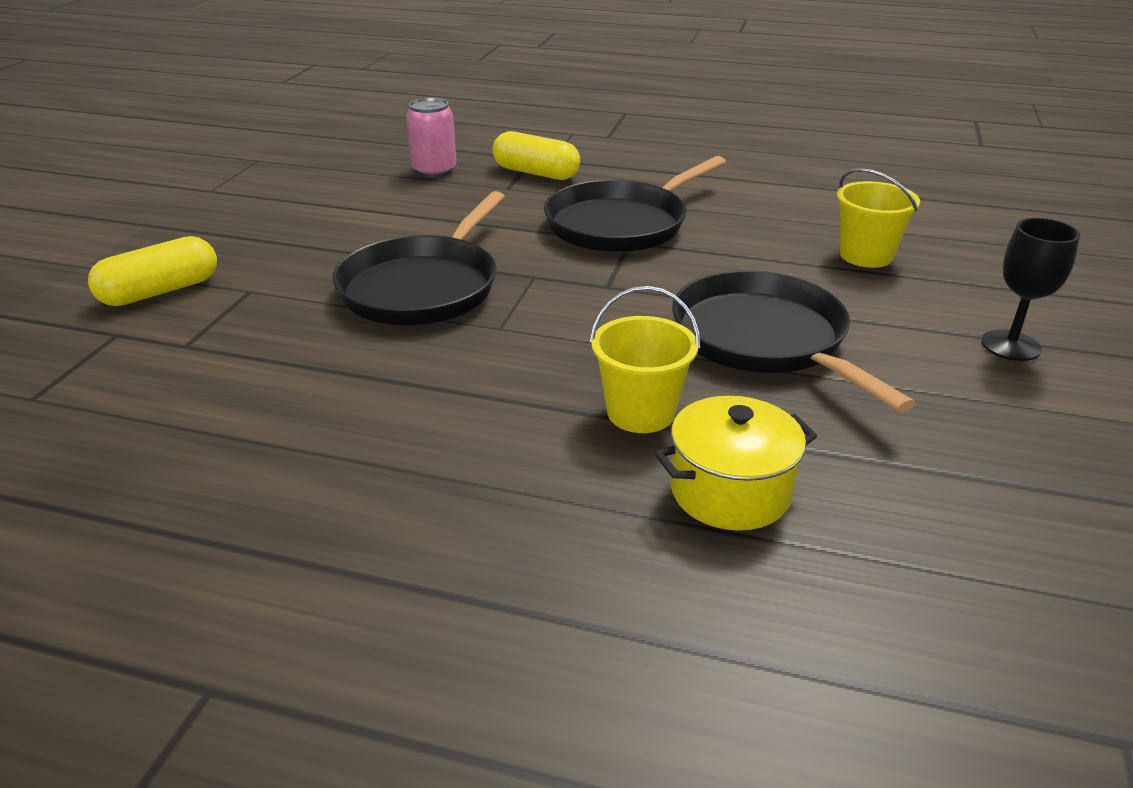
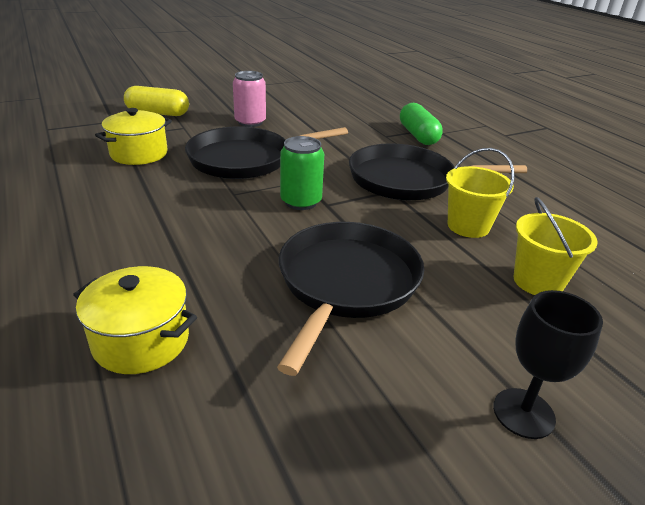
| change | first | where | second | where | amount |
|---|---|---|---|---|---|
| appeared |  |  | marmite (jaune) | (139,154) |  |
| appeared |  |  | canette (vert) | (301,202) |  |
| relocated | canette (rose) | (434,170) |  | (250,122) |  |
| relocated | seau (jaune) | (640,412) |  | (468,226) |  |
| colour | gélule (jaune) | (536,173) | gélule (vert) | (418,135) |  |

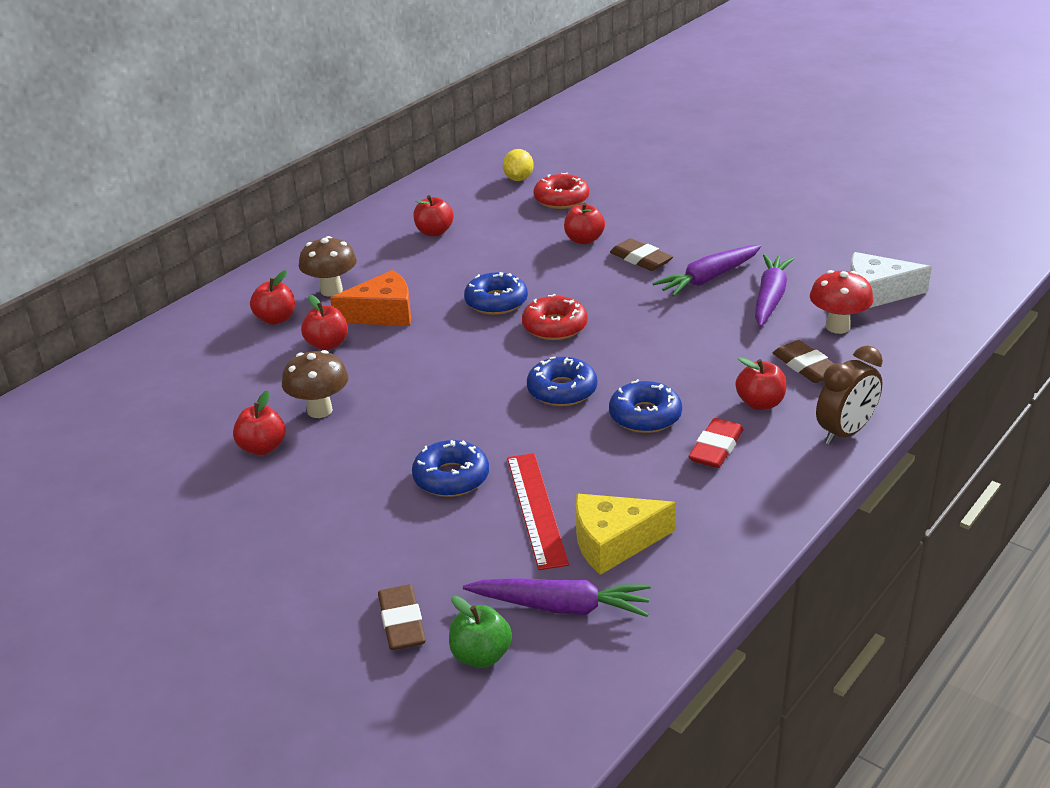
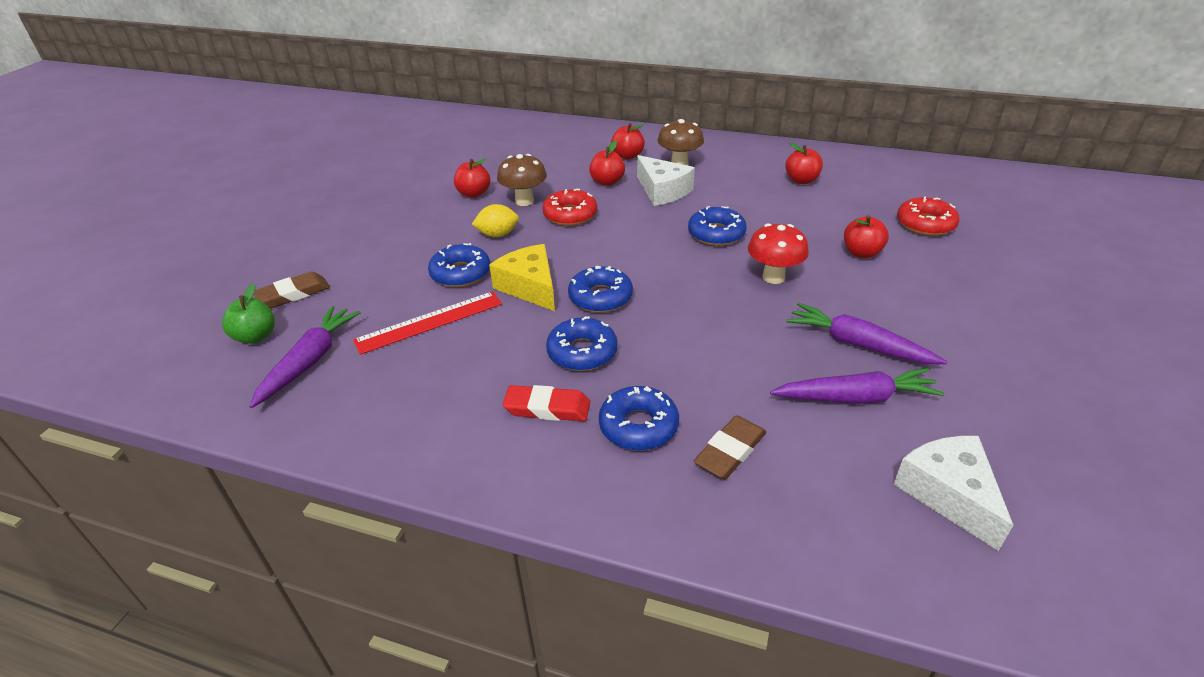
| change | first | where | second | where | amount |
|---|---|---|---|---|---|
| missing | gomme (marron) | (641,259) |  |  |  |
| missing | réveil (marron) | (845,433) |  |  |  |
| relocated | citron (jaune) | (518,179) |  | (497,234) |  |
| relocated | beignet (rouge) | (554,326) |  | (570,215) |  |
| relocated | fromage (jaune) | (613,542) |  | (530,287) |  |
| relocated | champignon (rouge) | (838,327) |  | (773,277) |  |
| exchanged | pomme (rouge) | (760,403) | beignet (bleu) | (638,426) |  |
| colour | fromage (orange) | (382,313) | fromage (blanc) | (662,191) |  |
| spun | carotte (violet) | (560,607) |  | (309,362) | 150 degrees counterclockwise |

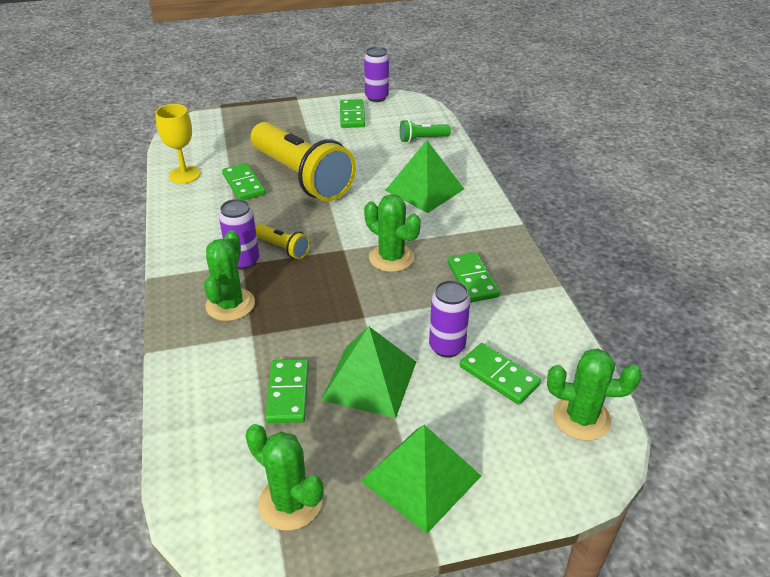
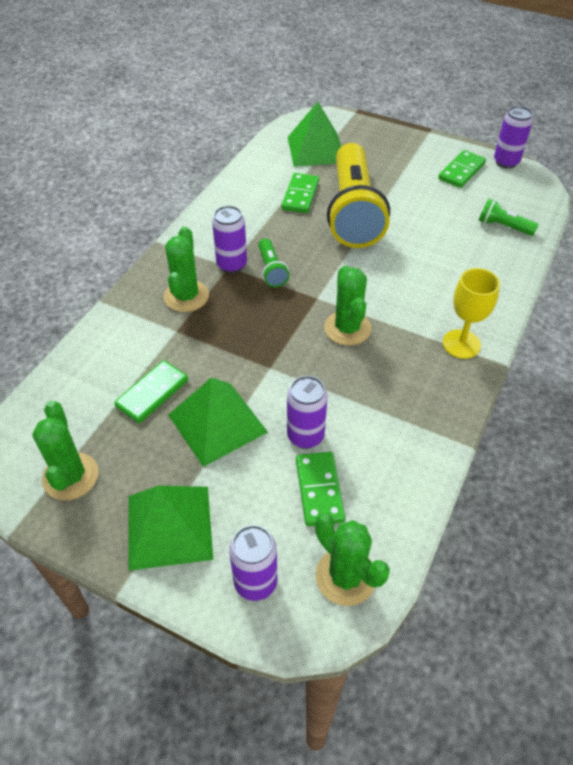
| change | first | where | second | where | amount |
|---|---|---|---|---|---|
| missing | domino (vert) | (472,279) |  |  |  |
| appeared |  |  | canette (violet) | (255,582) |  |
| relocated | verre à pied (jaune) | (184,175) |  | (461,344) |  |
| relocated | pyramide (vert) | (424,189) |  | (315,149) |  |
| colour | lampe de poche (jaune) | (283,248) | lampe de poche (vert) | (271,270) |  |
| spun | cactus (vert) | (230,304) |  | (186,296) | 45 degrees counterclockwise |

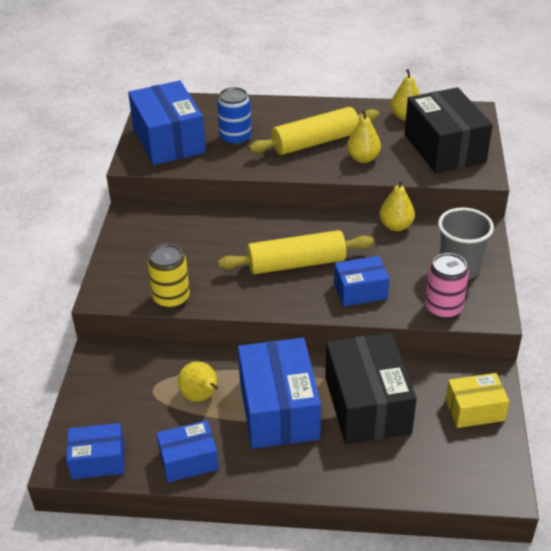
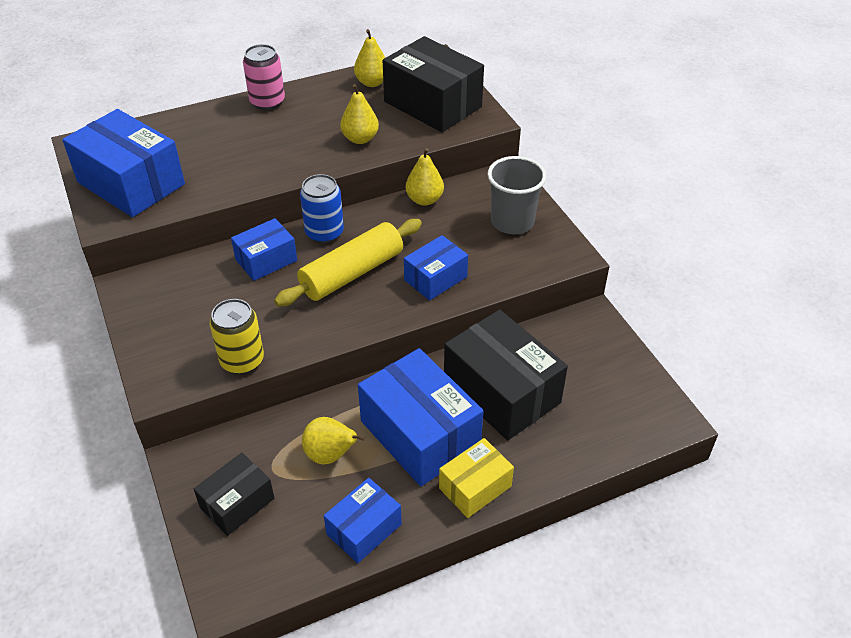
| change | first | where | second | where | amount |
|---|---|---|---|---|---|
| missing | rouleau à pâtisserie (jaune) | (315,142) |  |  |  |
| appeared |  |  | boîte (noir) | (237,503) |  |
| relocated | boîte (bleu) | (98,460) |  | (266,260) |  |
| relocated | canette (bleu) | (235,138) |  | (324,233) |  |
| relocated | canette (rose) | (443,308) |  | (267,102) |  |
| relocated | boîte (jaune) | (474,410) |  | (475,487) |  |

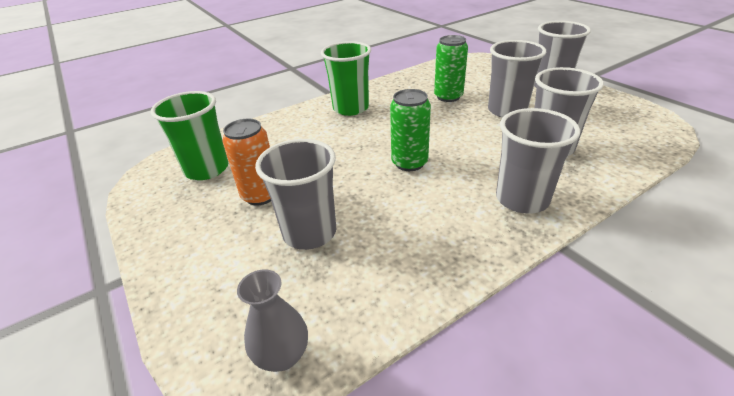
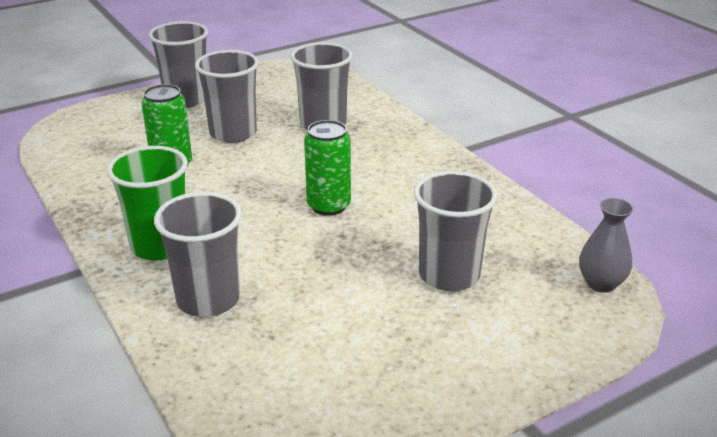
| change | first | where | second | where | amount |
|---|---|---|---|---|---|
| missing | gobelet (vert) | (206,169) |  |  |  |
| missing | canette (orange) | (260,195) |  |  |  |
| relocated | gobelet (gris) | (522,199) |  | (208,300) |  |

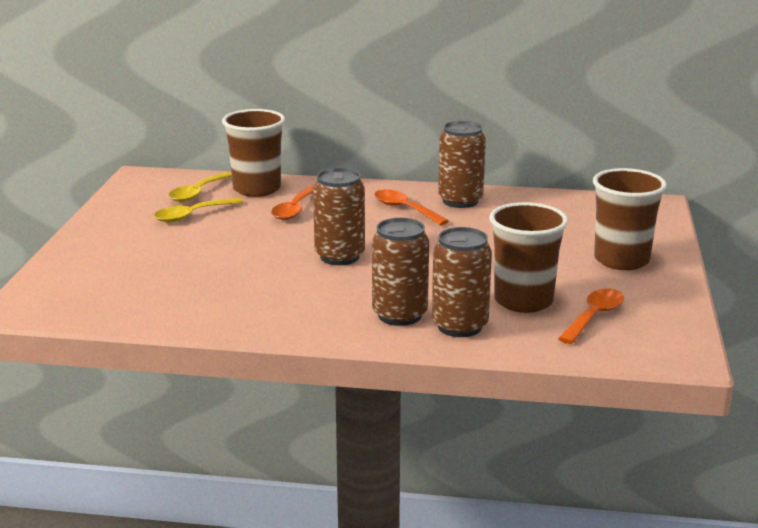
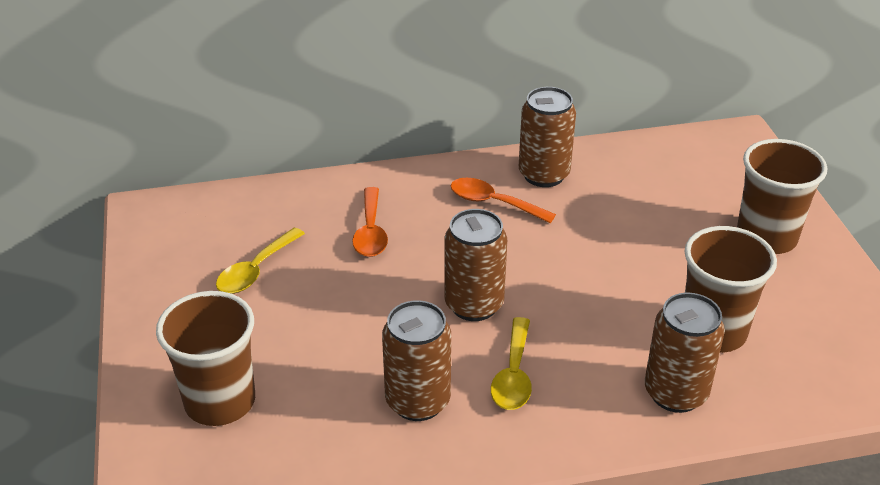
| change | first | where | second | where | amount |
|---|---|---|---|---|---|
| missing | cuillère (orange) | (594,317) |  |  |  |
| relocated | cuillère (jaune) | (197,193) |  | (513,375) |  |
| relocated | gobelet (marron) | (257,189) |  | (220,401) |  |
| relocated | canette (marron) | (399,315) |  | (418,401) |  |

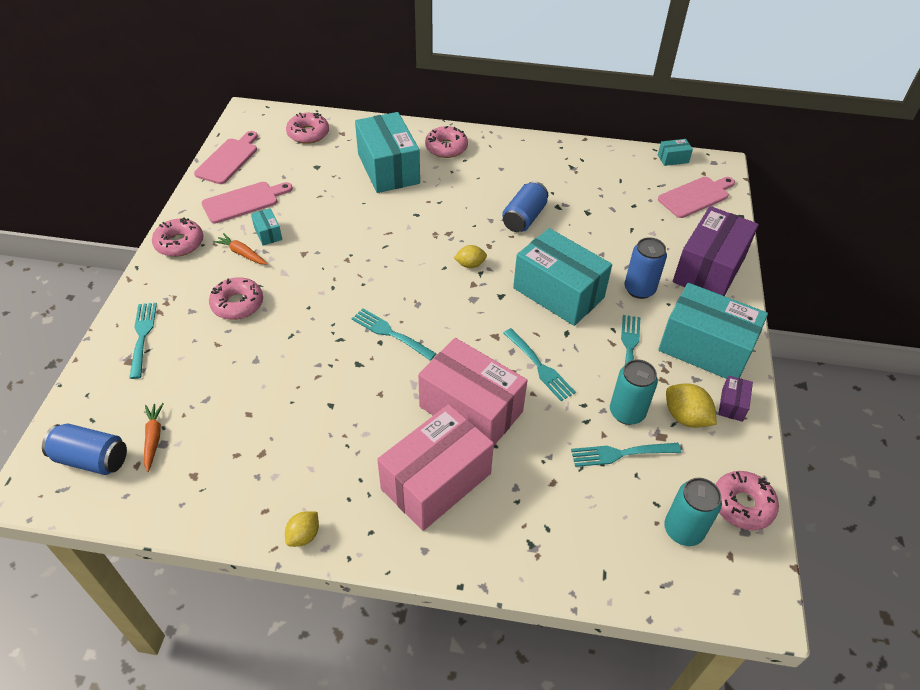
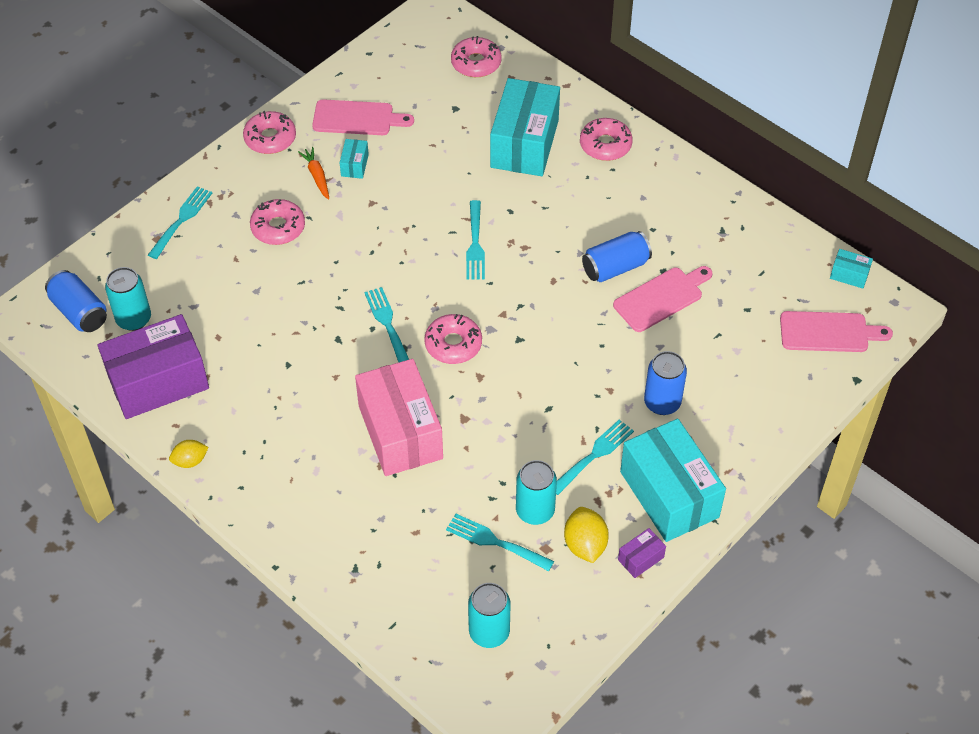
| change | first | where | second | where | amount |
|---|---|---|---|---|---|
| missing | boîte (rose) | (436,481) |  |  |  |
| missing | citron (jaune) | (470,265) |  |  |  |
| missing | boîte (turquoise) | (558,293) |  |  |  |
| relocated | planche à découper (rose) | (228,159) |  | (661,298) |  |
| relocated | fourchette (turquoise) | (539,367) |  | (475,244) |  |
| relocated | boîte (violet) | (709,270) |  | (158,382) |  |
| relocated | beignet (rose) | (742,505) |  | (453,344) |  |
| exchanged | carotte (orange) | (153,438) | canette (turquoise) | (134,319) |  |

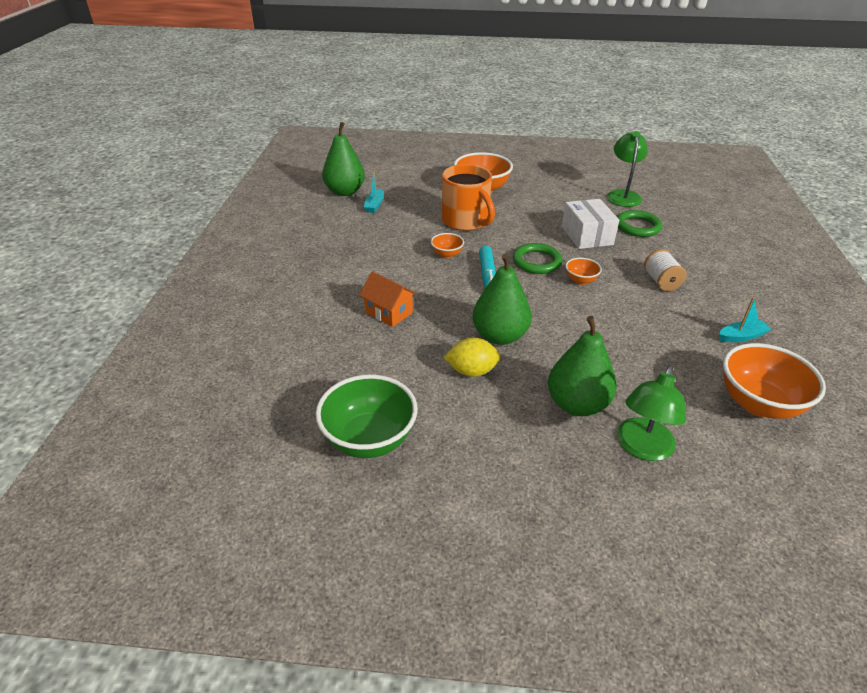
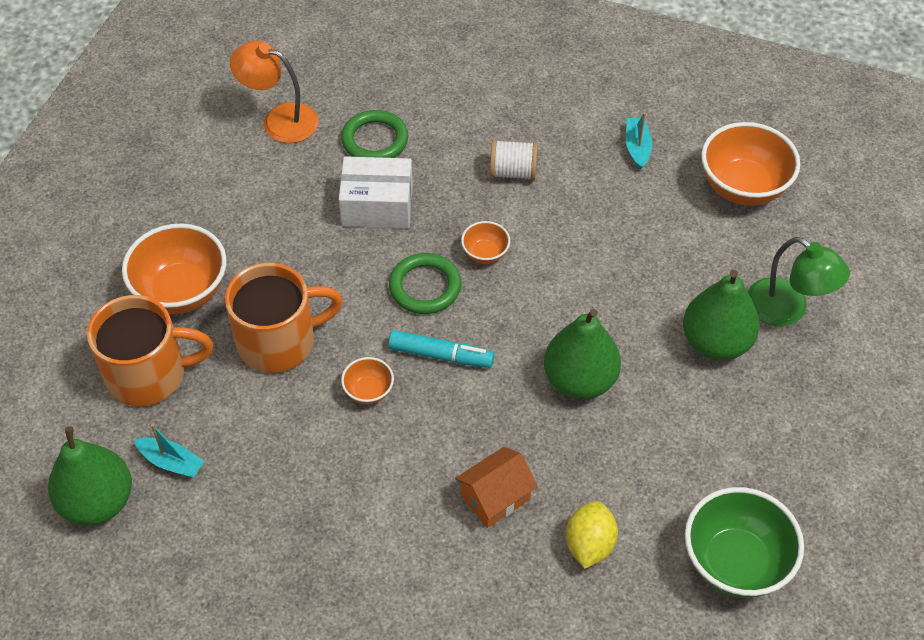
| change | first | where | second | where | amount |
|---|---|---|---|---|---|
| appeared |  |  | tasse (orange) | (149,374) |  |
| relocated | citron (jaune) | (471,371) |  | (589,545) |  |
| colour | lampe (vert) | (623,195) | lampe (orange) | (279,120) |  |

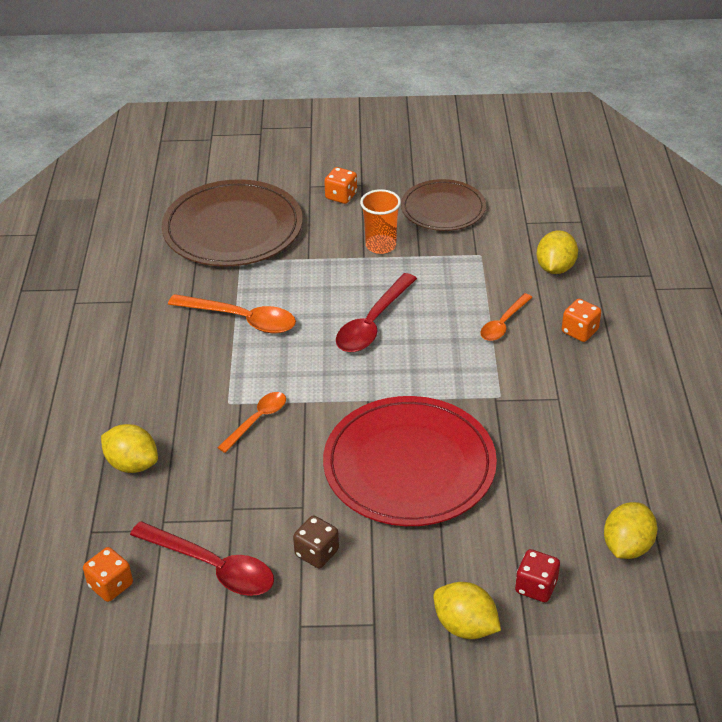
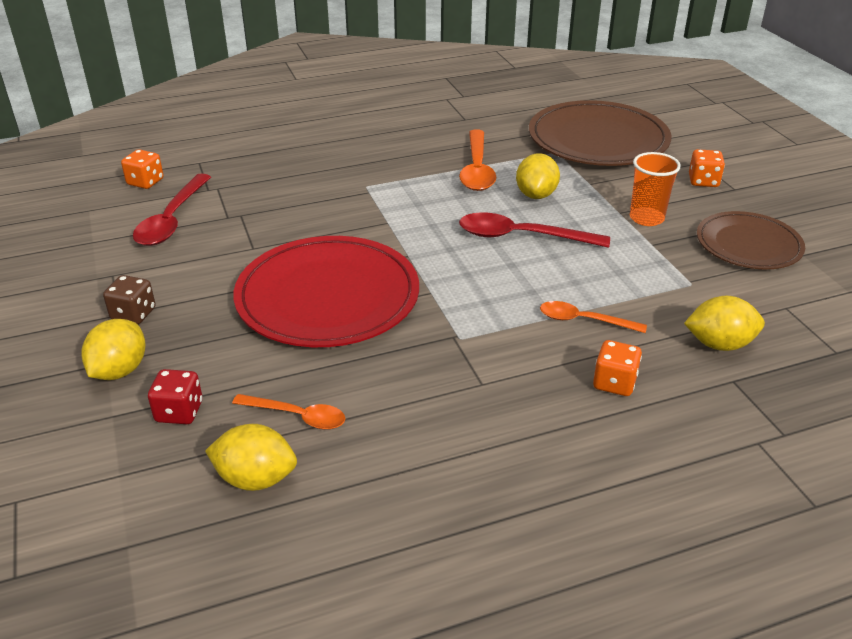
| change | first | where | second | where | amount |
|---|---|---|---|---|---|
| relocated | citron (jaune) | (132,464) |  | (536,195) |  |
| relocated | cuillère (orange) | (257,420) |  | (297,416) |  |
| relocated | dé (marron) | (317,553) |  | (133,314) |  |

